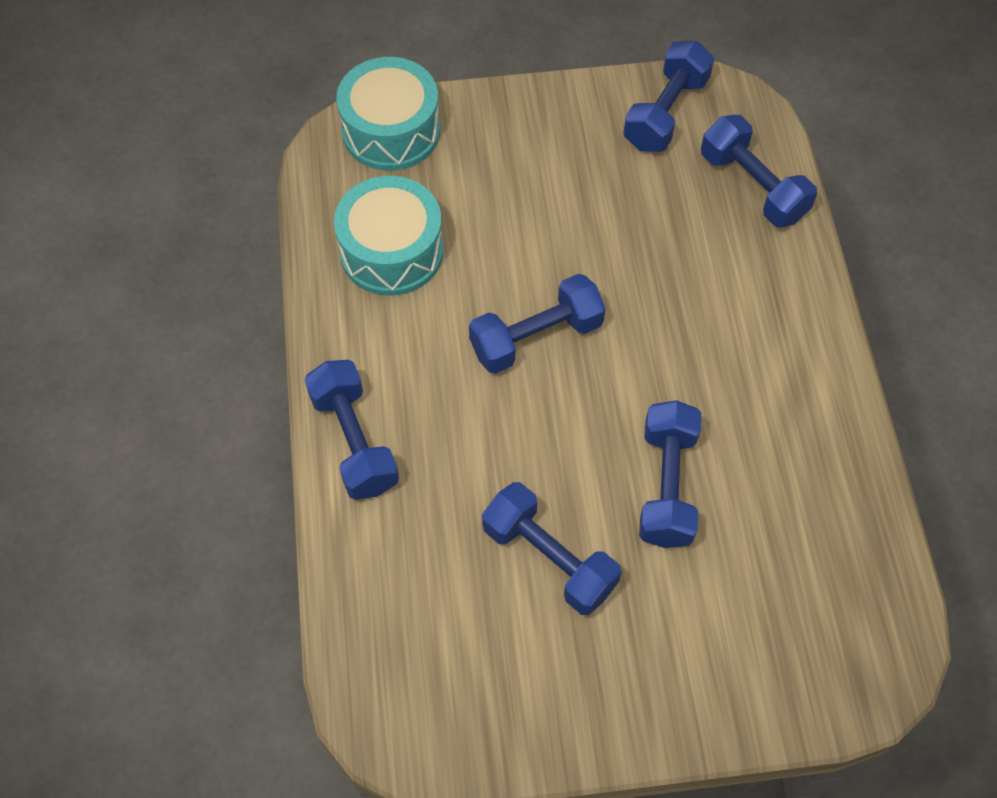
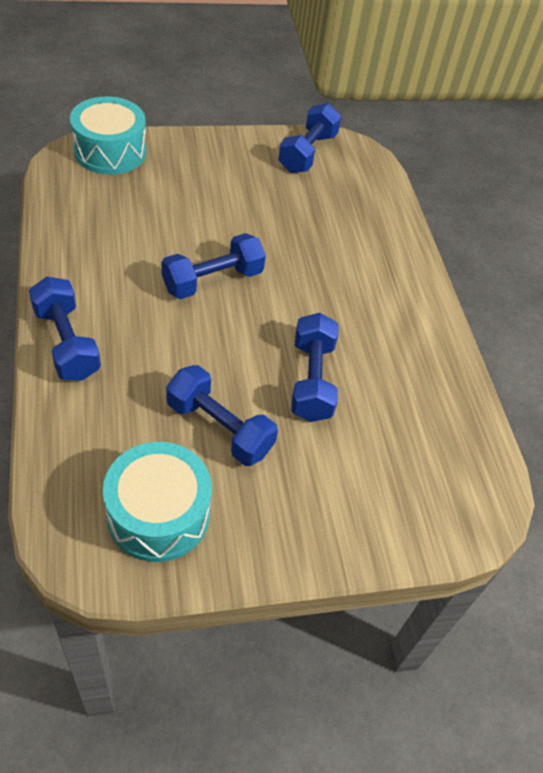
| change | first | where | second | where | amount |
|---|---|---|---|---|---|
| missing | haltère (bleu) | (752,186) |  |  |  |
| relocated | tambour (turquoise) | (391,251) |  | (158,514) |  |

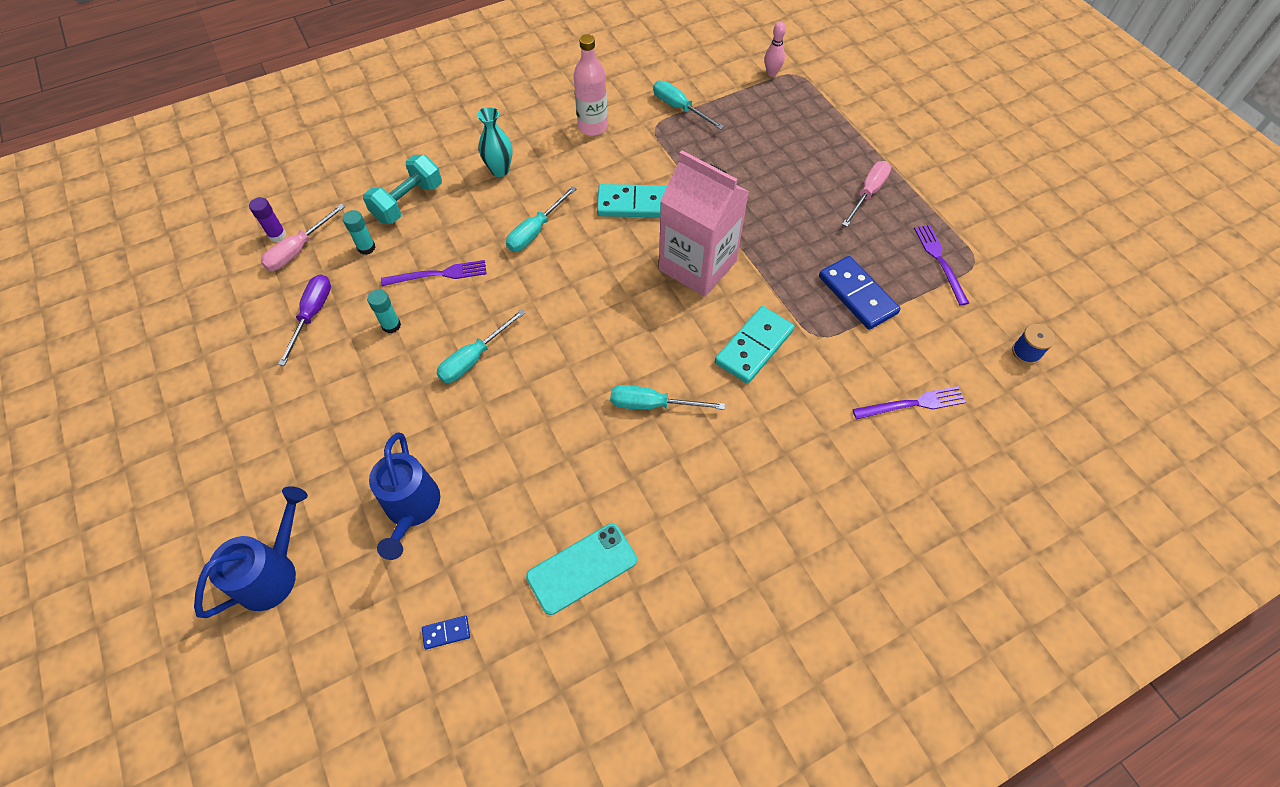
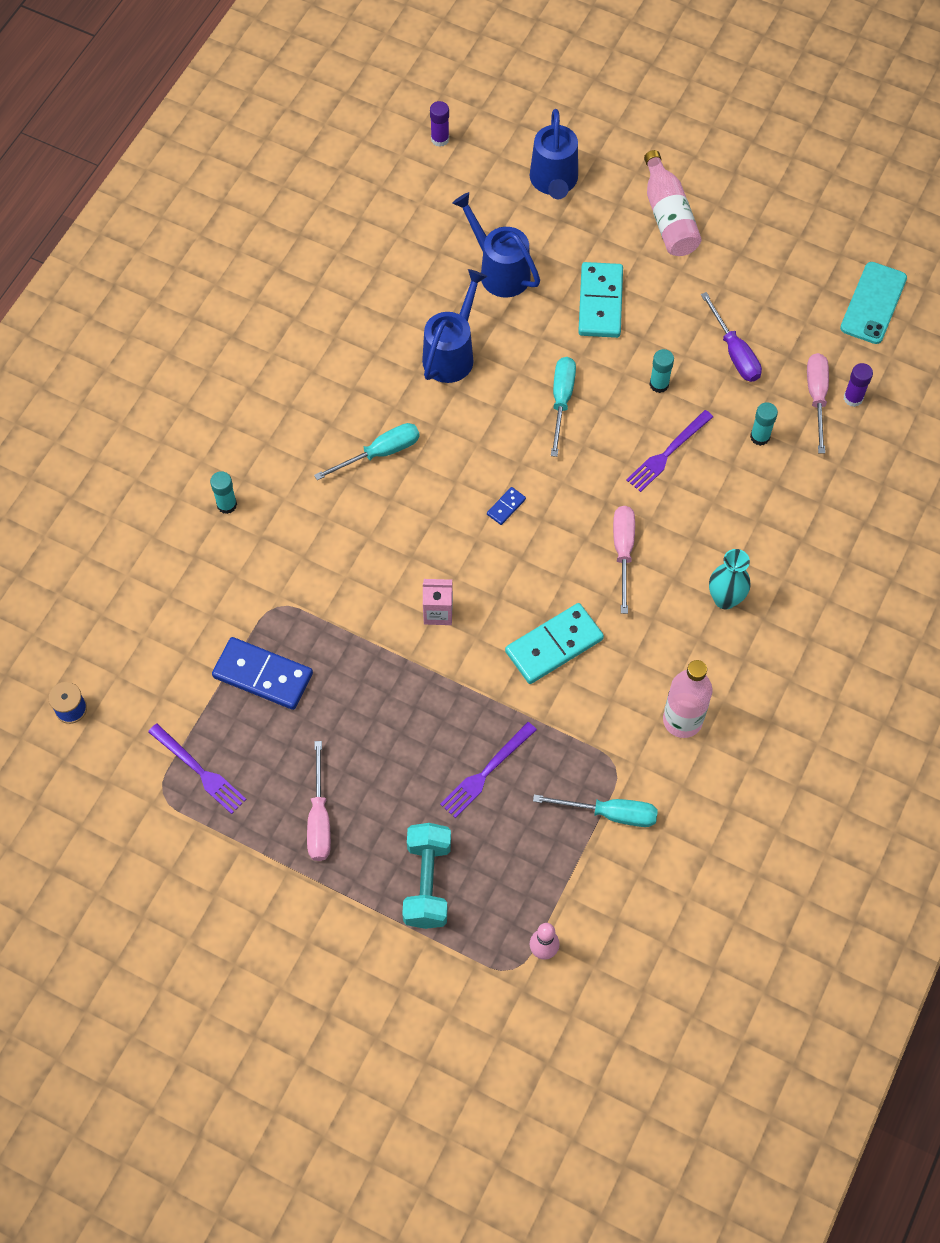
| change | first | where | second | where | amount |
|---|---|---|---|---|---|
| appeared |  |  | bâton de colle (turquoise) | (227,505) |  |
| appeared |  |  | arrosoir (bleu) | (452,353) |  |
| appeared |  |  | bâton de colle (violet) | (440,139) |  |
| appeared |  |  | bouteille (rose) | (668,217) |  |
| relocated | haltère (turquoise) | (408,202) |  | (427,882) |  |
| relocated | domino (bleu) | (446,632) |  | (506,507) |  |
| relocated | téléphone (turquoise) | (582,568) |  | (873,303) |  |
| relocated | domino (turquoise) | (754,346) |  | (600,302) |  |
| relocated | fourchette (violet) | (912,404) |  | (486,772) |  |
| colour | tournevis (turquoise) | (535,231) | tournevis (rose) | (623,552) |  |
| size | brique de lait (rose) | (697,265) |  | (438,612) | x0.42 |

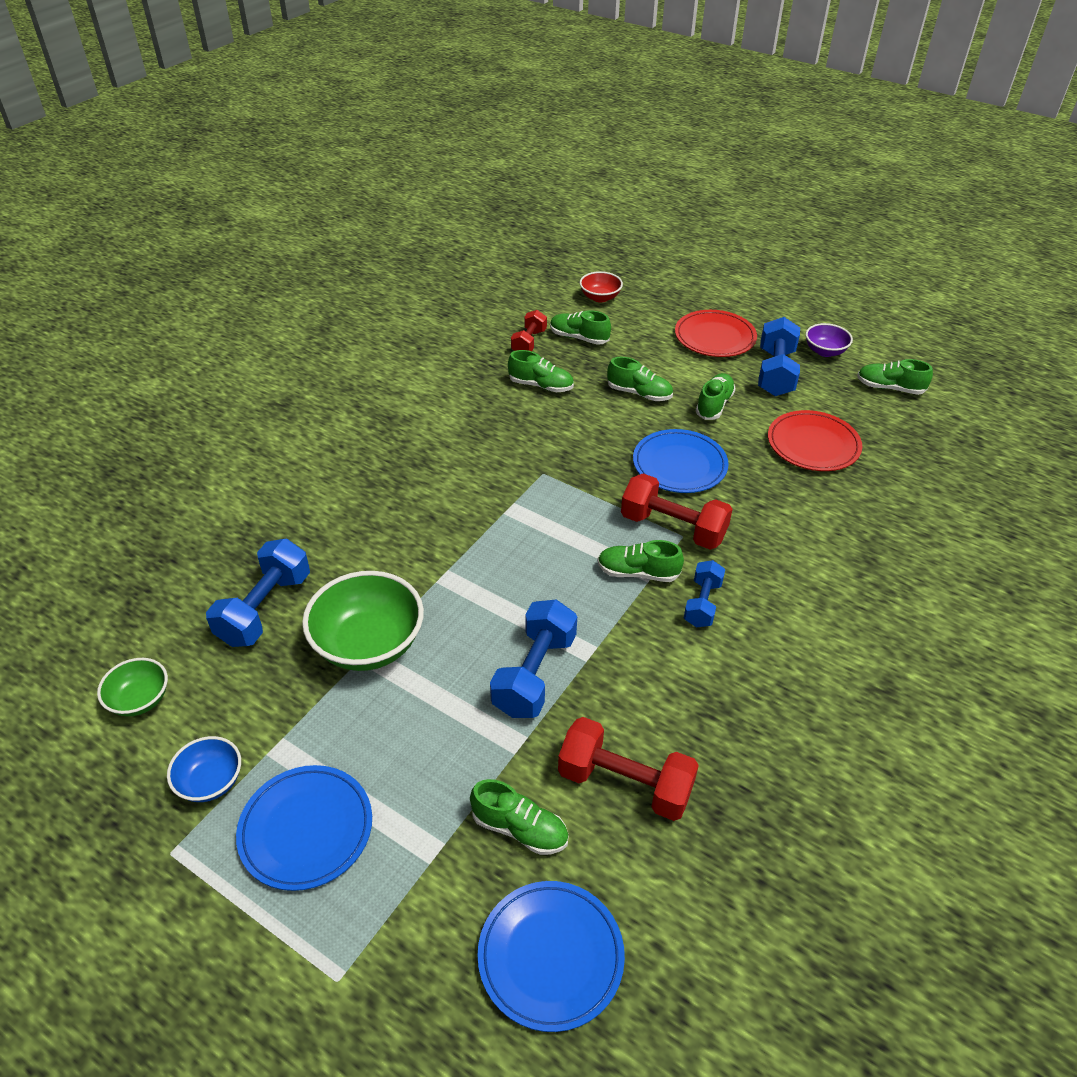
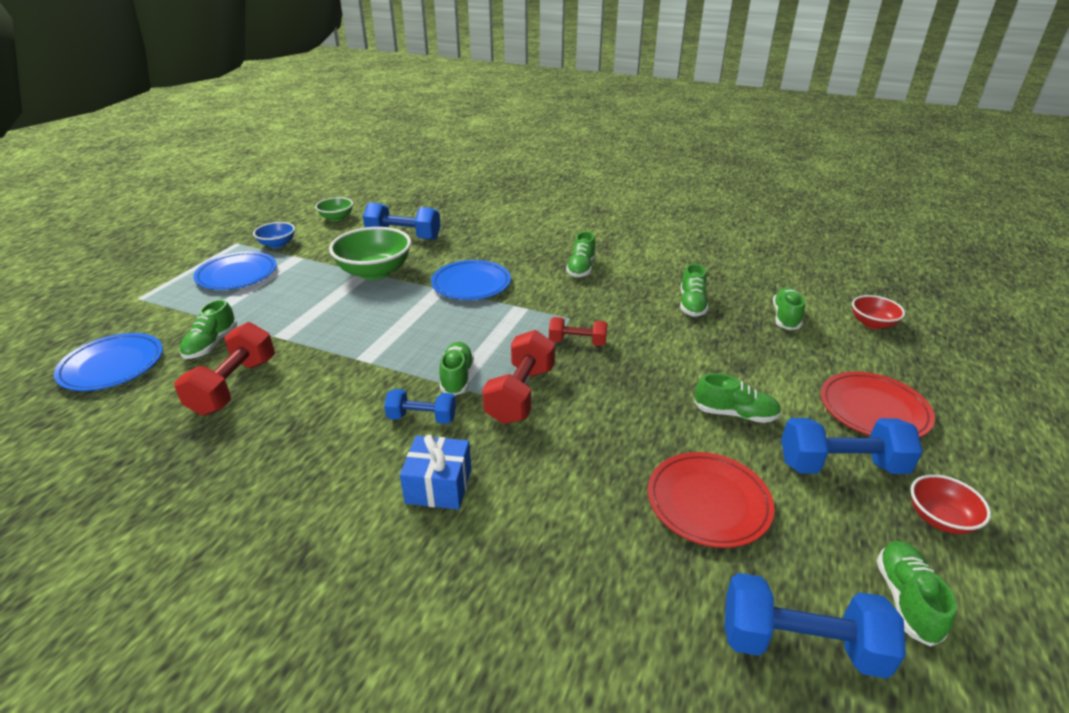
| change | first | where | second | where | amount |
|---|---|---|---|---|---|
| appeared |  |  | cadeau (bleu) | (439,486) |  |
| relocated | haltère (bleu) | (534,674) |  | (800,644) |  |
| relocated | haltère (rouge) | (529,342) |  | (577,342) |  |
| relocated | chaussure (vert) | (639,393) |  | (581,268) |  |
| relocated | assiette (bleu) | (679,465) |  | (471,284) |  |
| colour | bol (violet) | (825,351) | bol (rouge) | (939,519) |  |

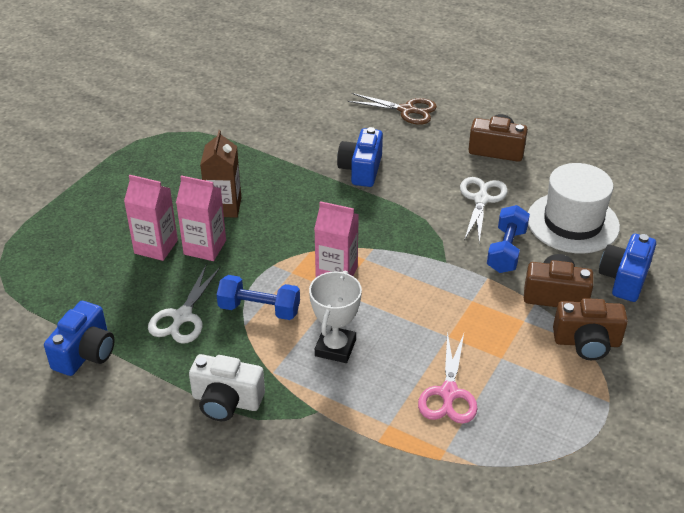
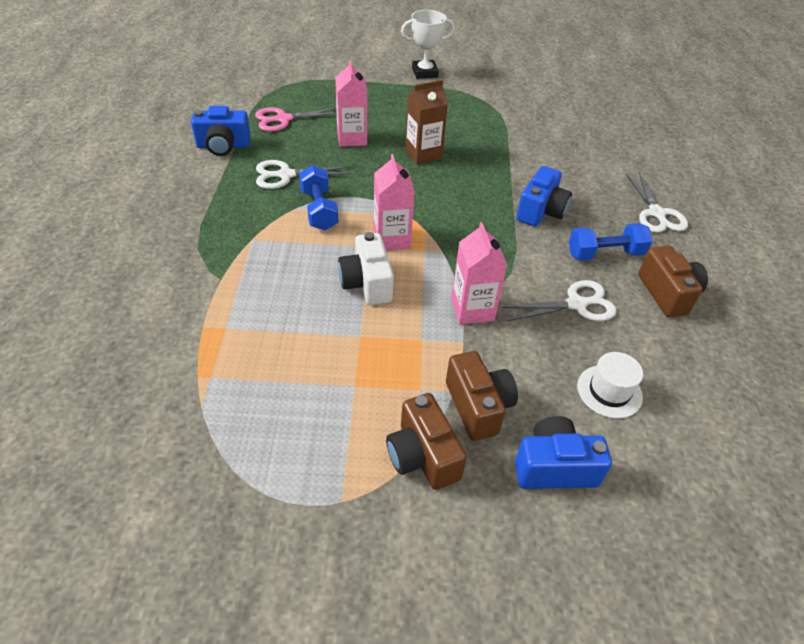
| change | first | where | second | where | amount |
|---|---|---|---|---|---|
| relocated | brique de lait (rose) | (205,247) |  | (472,309) |  |
| relocated | appareil photo (blanc) | (226,401) |  | (367,283) |  |
| relocated | trophée (blanc) | (335,348) |  | (425,73) |  |
| relocated | ciseaux (rose) | (448,393) |  | (283,119) |  |
| relocated | haltère (bleu) | (506,250) |  | (605,254) |  |
| colour | ciseaux (marron) | (406,110) | ciseaux (blanc) | (656,213) |  |
| spun | appareil photo (bleu) | (361,169) |  | (541,211) | 135 degrees clockwise |
| size | chapeau (blanc) | (573,222) |  | (609,391) | x0.56 |

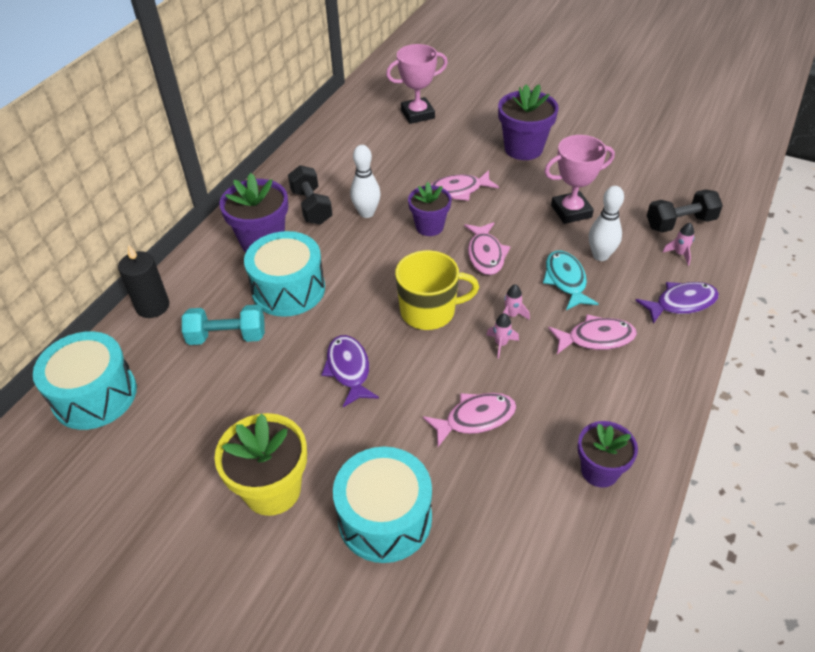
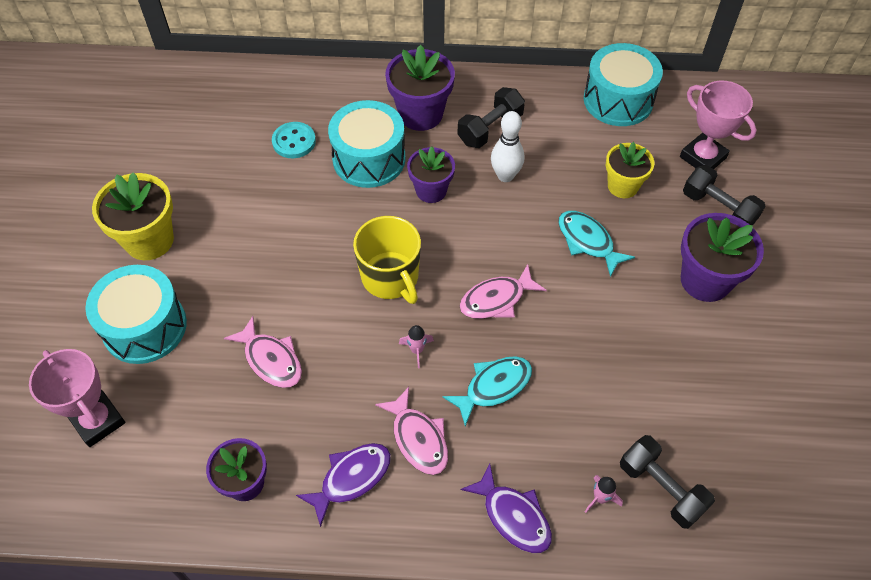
| change | first | where | second | where | amount |
|---|---|---|---|---|---|
| missing | bougie (noir) | (153,306) |  |  |  |
| missing | fusée (rose) | (501,344) |  |  |  |
| missing | quille (blanc) | (600,255) |  |  |  |
| appeared |  |  | pot de fleurs (jaune) | (622,186) |  |
| appeared |  |  | haltère (noir) | (718,209) |  |
| relocated | tambour (turquoise) | (95,395) |  | (618,100) |  |
| relocated | poisson (violet) | (349,369) |  | (351,478) |  |
| relocated | pot de fleurs (violet) | (429,226) |  | (431,190) |  |
| relocated | trophée (rose) | (571,211) |  | (98,421) |  |
| exchanged | haltère (turquoise) | (227,337) | bouton (turquoise) | (294,141) |  |
| colour | poisson (rose) | (458,190) | poisson (turquoise) | (588,241) |  |

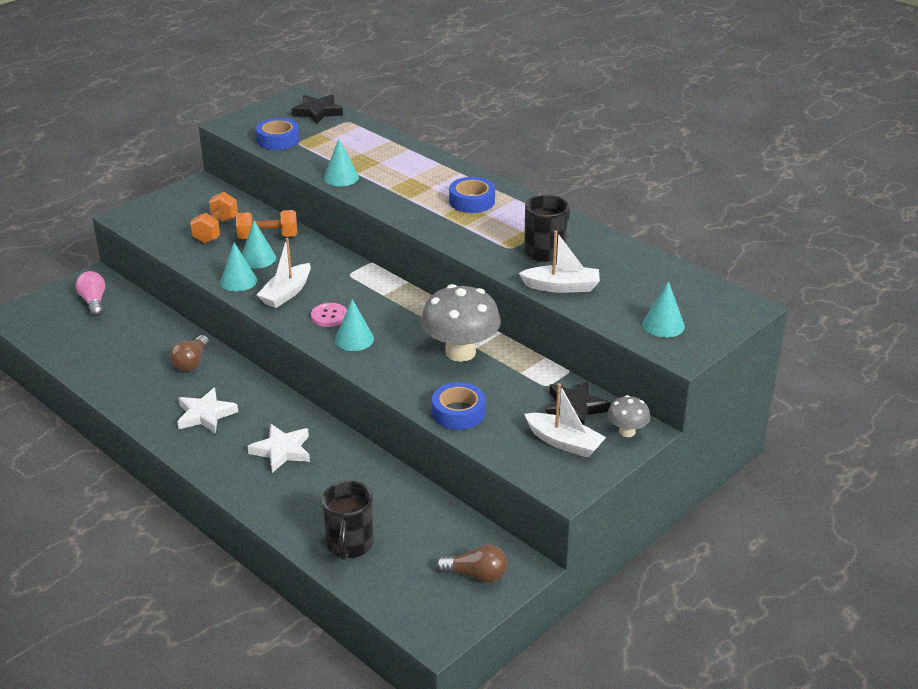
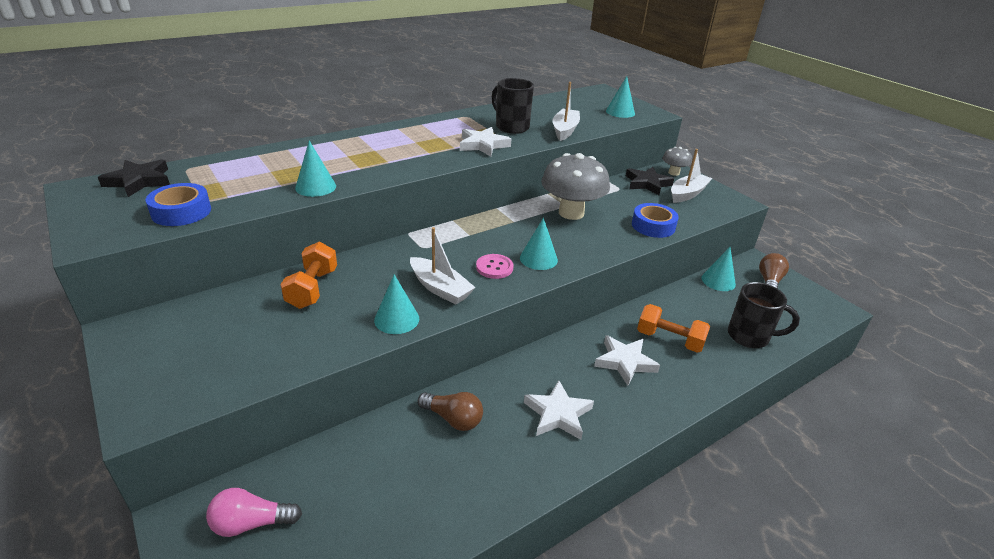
| change | first | where | second | where | amount |
|---|---|---|---|---|---|
| missing | ruban adhésif (bleu) | (472,201) |  |  |  |
| appeared |  |  | étoile (blanc) | (483,145) |  |
| relocated | haltère (orange) | (216,230) |  | (669,340) |  |
| relocated | cône (turquoise) | (258,258) |  | (718,281) |  |

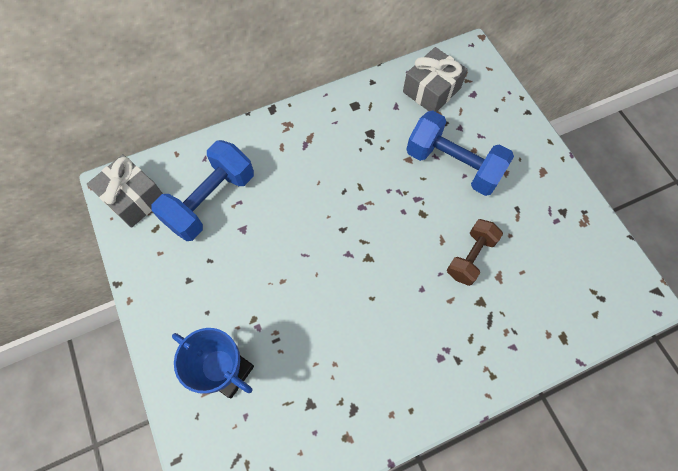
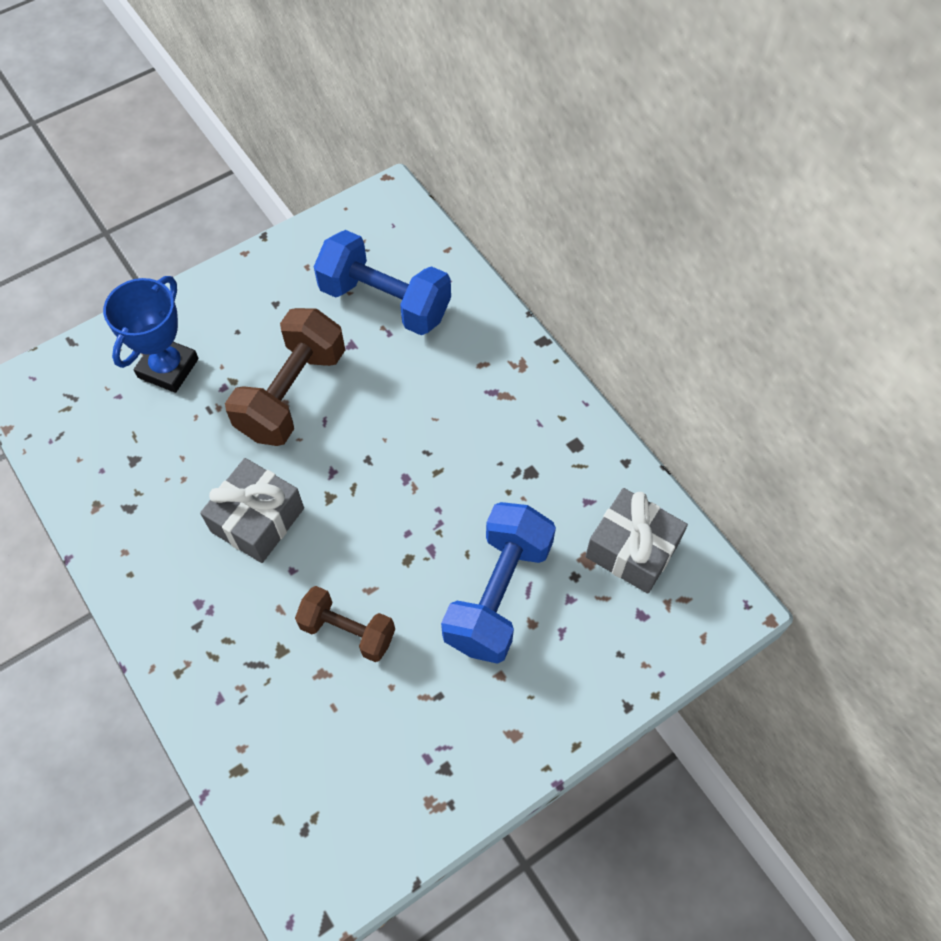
| change | first | where | second | where | amount |
|---|---|---|---|---|---|
| appeared |  |  | haltère (marron) | (292,393) |  |
| relocated | cadeau (gris) | (133,198) |  | (257,520) |  |

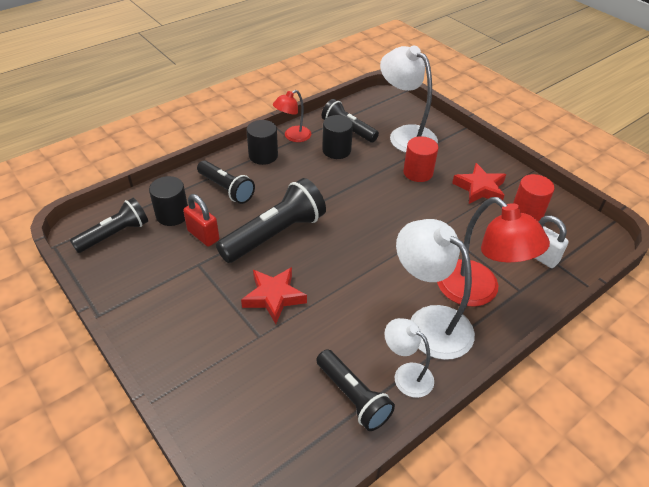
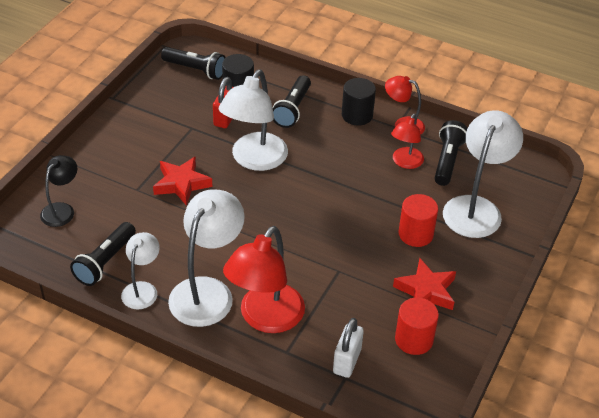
| change | first | where | second | where | amount |
|---|---|---|---|---|---|
| appeared |  |  | lampe (noir) | (62,210) |  |
| exchanged | lampe de poche (noir) | (275,234) | lampe (blanc) | (254,160) |  |
| exchanged | cylindre (noir) | (336,150) | lampe (rouge) | (405,162) |  |

